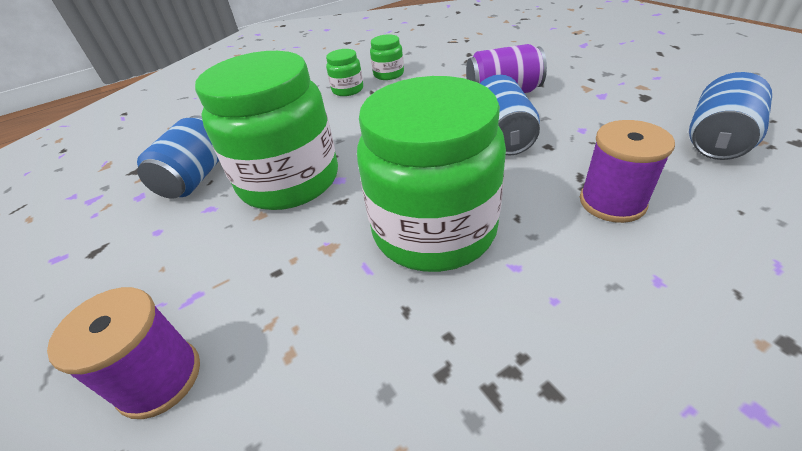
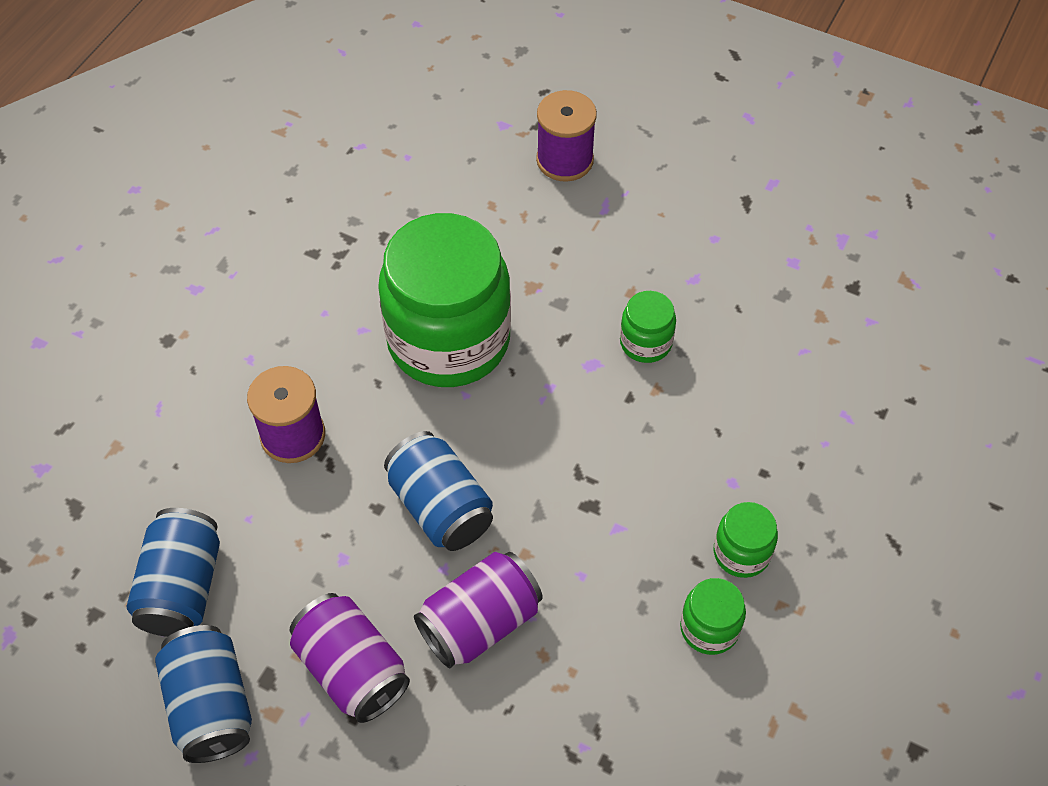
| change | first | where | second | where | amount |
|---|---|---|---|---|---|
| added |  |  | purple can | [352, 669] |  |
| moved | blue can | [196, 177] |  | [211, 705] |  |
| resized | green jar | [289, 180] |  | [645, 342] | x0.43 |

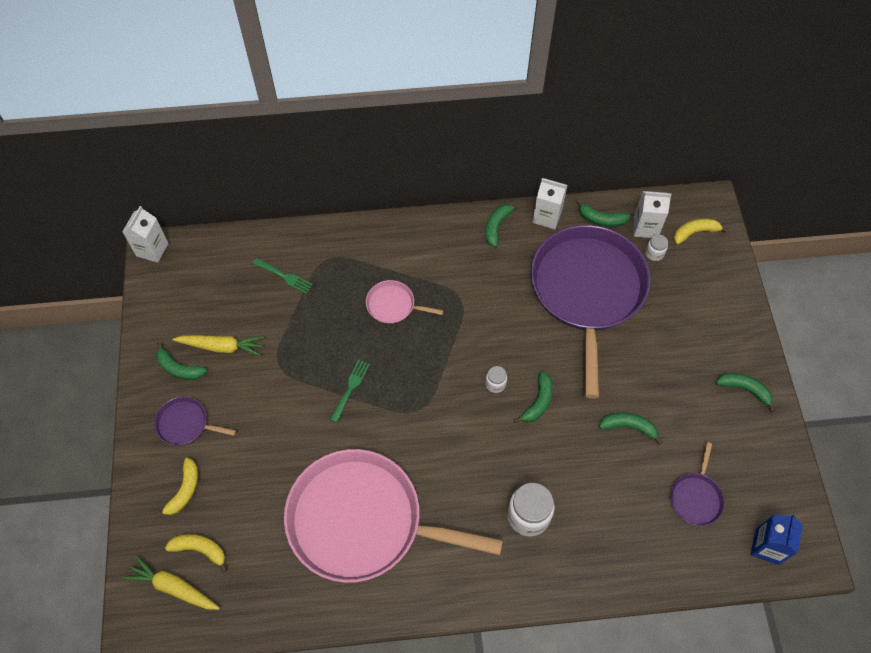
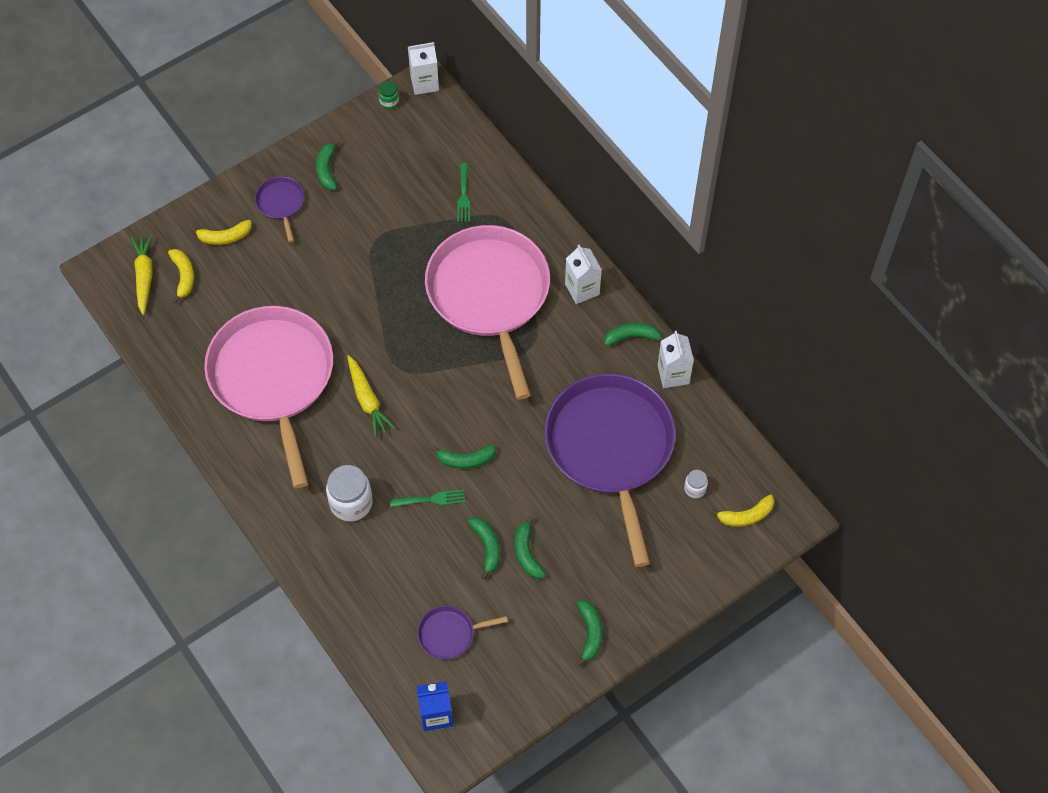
| change | first | where | second | where | amount |
|---|---|---|---|---|---|
| removed | white jar | [495, 384] |  |  |  |
| added |  |  | green jar | [389, 102] |  |
| moved | yellow carrot | [221, 347] |  | [367, 400] |  |
| moved | green fork | [350, 388] |  | [431, 499] |  |
| moved | green banana | [601, 219] |  | [527, 553] |  |
| moved | white carton | [645, 227] |  | [582, 289] |  |
| turned | purple pan | [587, 291] |  | [611, 448] | 75 degrees counterclockwise |
| turned | yellow banana | [695, 232] |  | [746, 516] | 120 degrees clockwise |
| resized | pink pan | [393, 305] |  | [490, 295] | x2.46 |

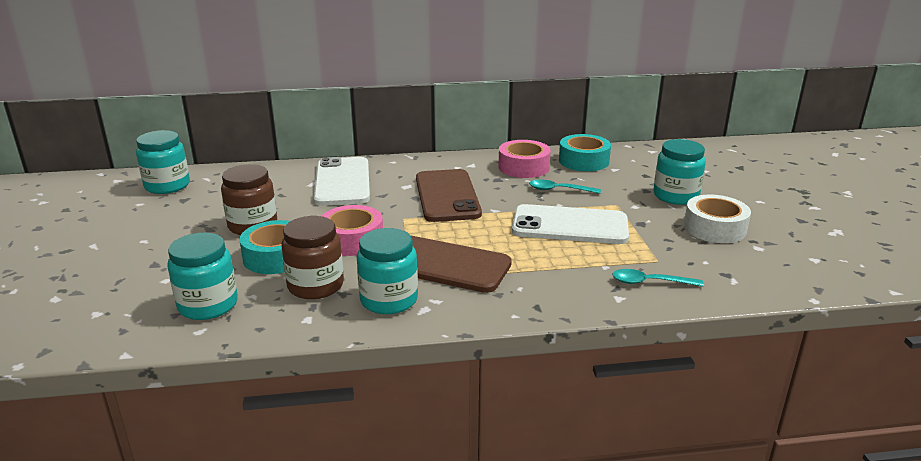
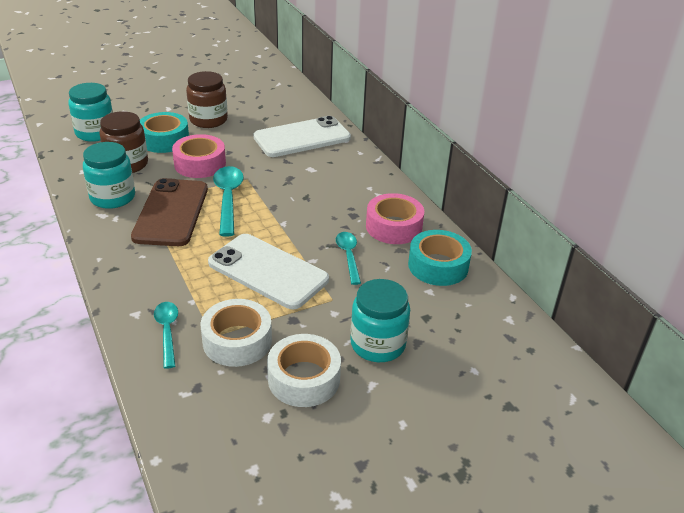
| change | first | where | second | where | amount |
|---|---|---|---|---|---|
| removed | turquoise jar | [167, 186] |  |  |  |
| removed | brown phone | [447, 196] |  |  |  |
| added |  |  | white tape | [237, 341] |  |
| added |  |  | turquoise spoon | [228, 199] |  |
| turned | white phone | [569, 226] |  | [268, 271] | 45 degrees counterclockwise |

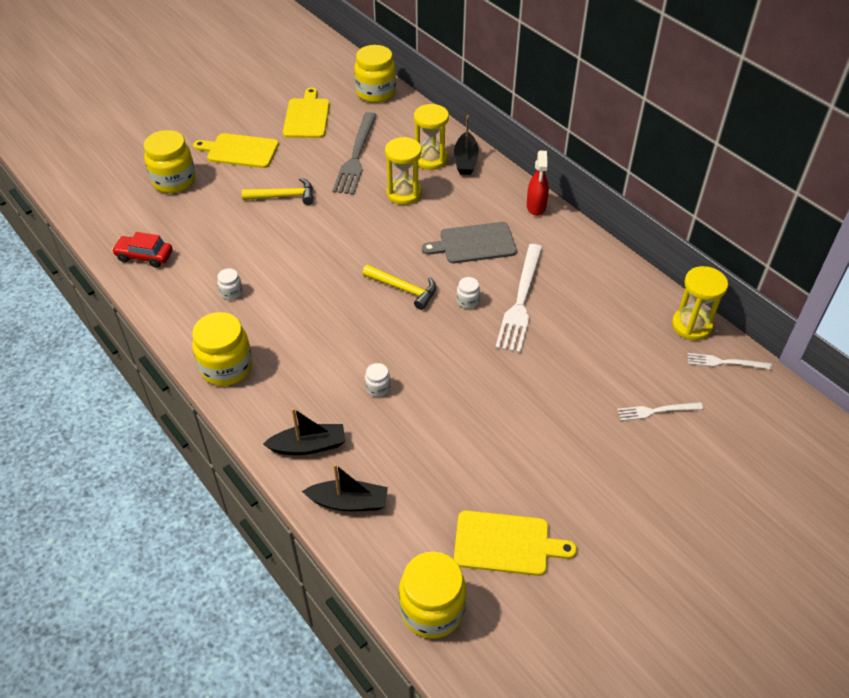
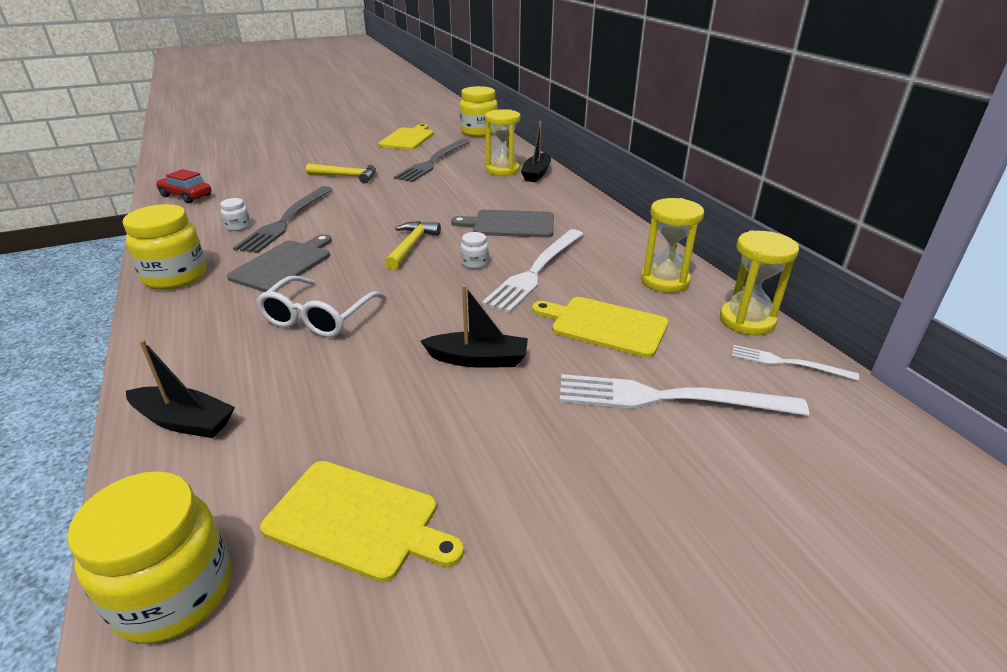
| change | first | where | second | where | amount |
|---|---|---|---|---|---|
| removed | yellow jar | [174, 181] |  |  |  |
| removed | red spray bottle | [536, 207] |  |  |  |
| added |  |  | grey cutting board | [284, 264] |  |
| added |  |  | grey fork | [286, 221] |  |
| moved | yellow cutting board | [240, 151] |  | [604, 326] |  |
| moved | black boat | [308, 446] |  | [478, 359] |  |
| moved | yellow hourglass | [404, 193] |  | [664, 280] |  |
| replaced | white jar | [378, 388] | white glasses | [318, 317] |  |
| turned | yellow hammer | [403, 289] |  | [411, 246] | 120 degrees counterclockwise |
| resized | white fork | [656, 411] |  | [668, 398] | x1.90 |

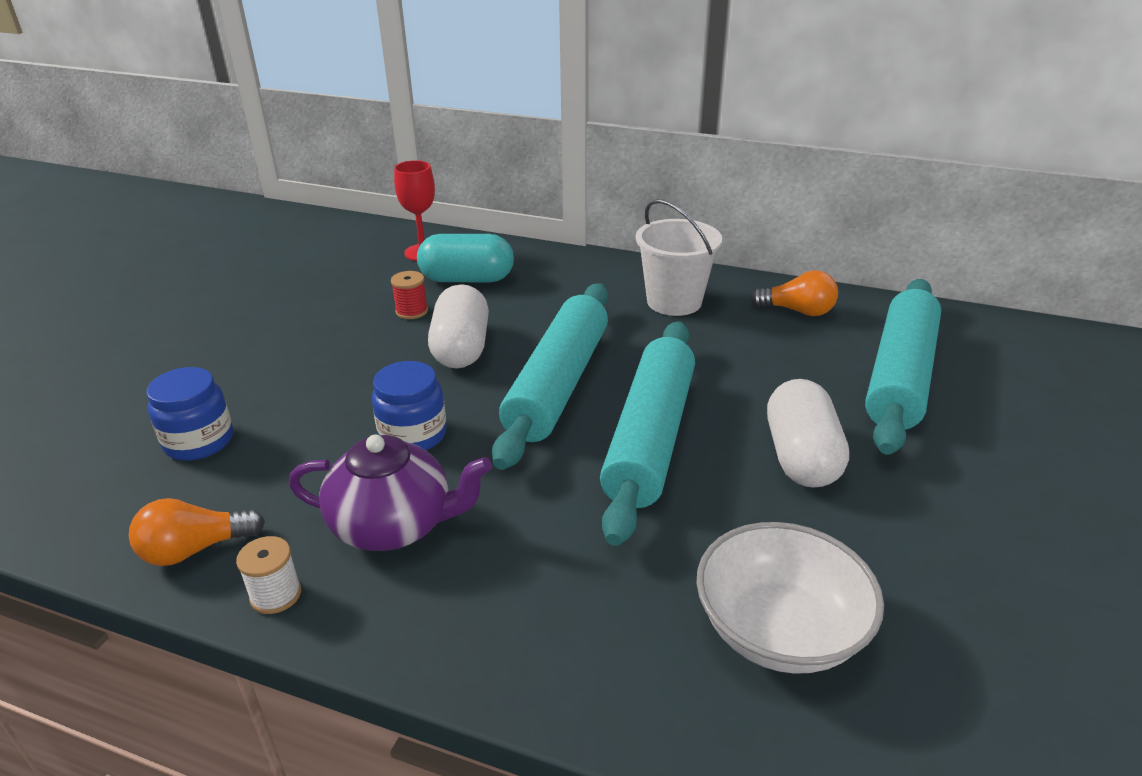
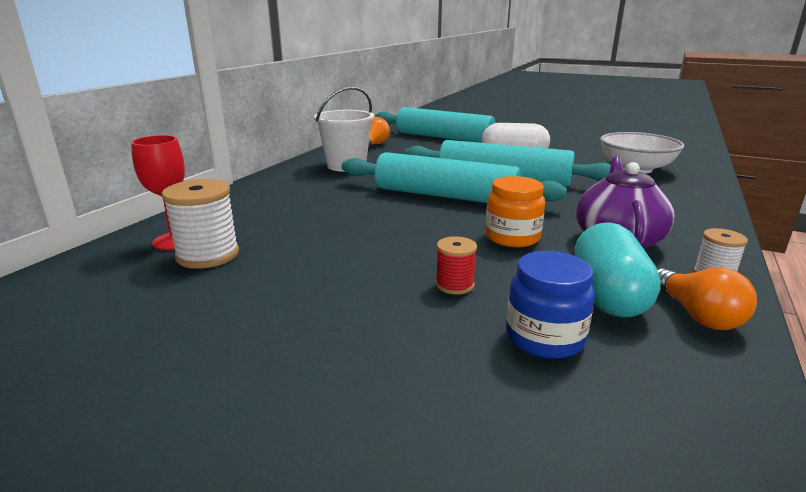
| change | first | where | second | where | amount |
|---|---|---|---|---|---|
| removed | white capsule | [461, 348] |  |  |  |
| added |  |  | white spool | [208, 255] |  |
| moved | red spool | [412, 311] |  | [454, 285] |  |
| moved | turquoise capsule | [467, 279] |  | [608, 295] |  |
| recoloured | blue jar | [413, 435] | orange jar | [512, 237] |  |

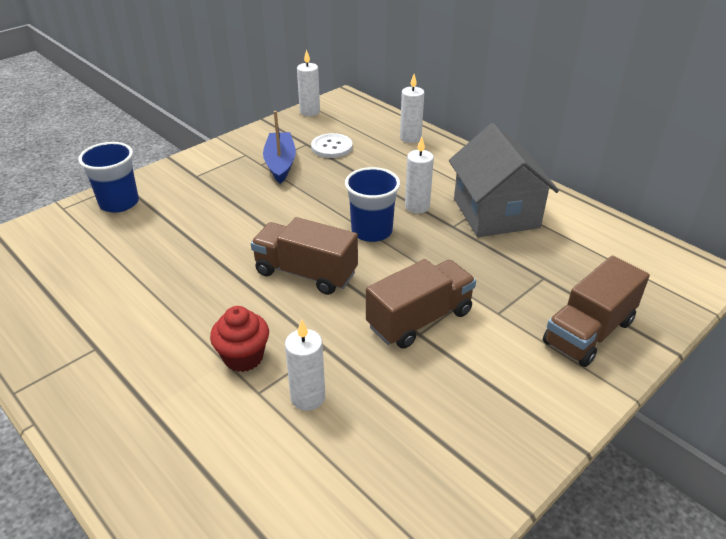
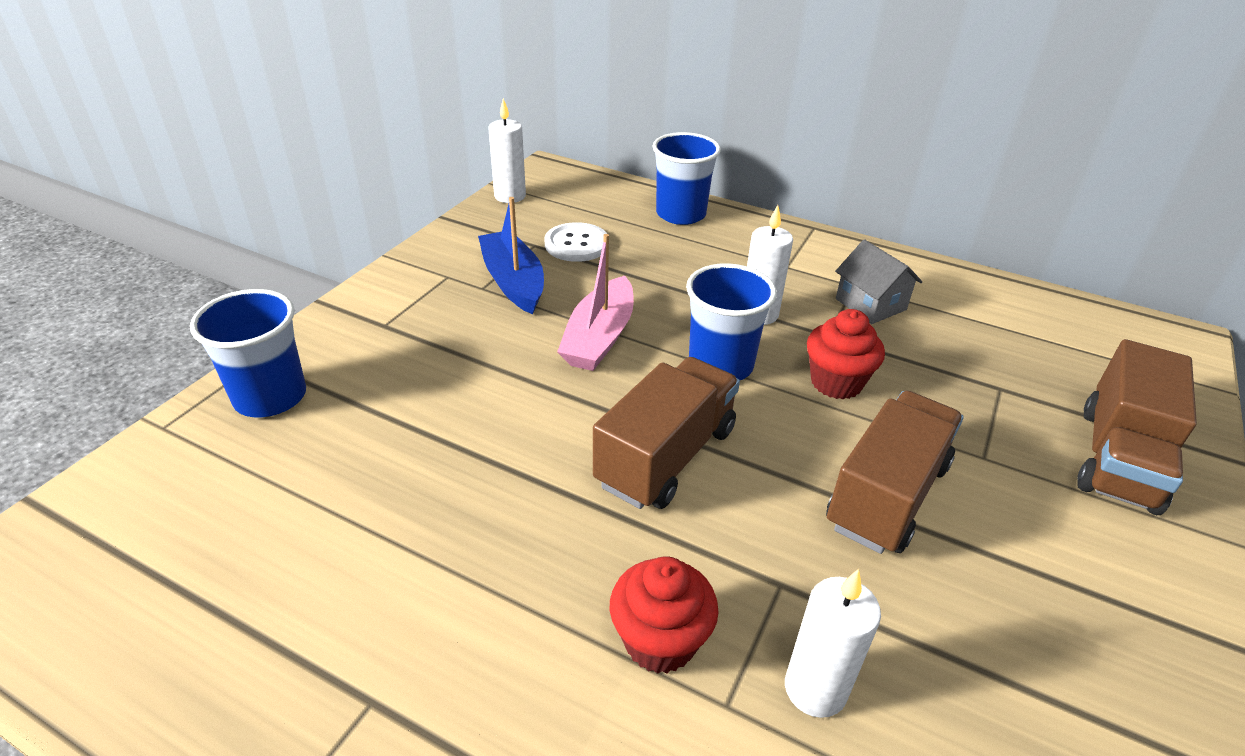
| change | first | where | second | where | amount |
|---|---|---|---|---|---|
| added |  |  | pink boat | [599, 337] |  |
| added |  |  | red cupcake | [836, 382] |  |
| replaced | white candle | [410, 138] | blue cup | [681, 214] |  |
| turned | brown truck | [306, 273] |  | [666, 456] | 120 degrees clockwise |
| resized | grey house | [496, 213] |  | [870, 304] | x0.50 |

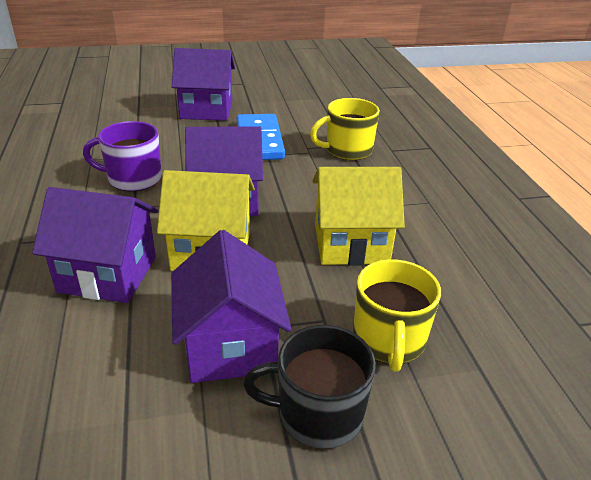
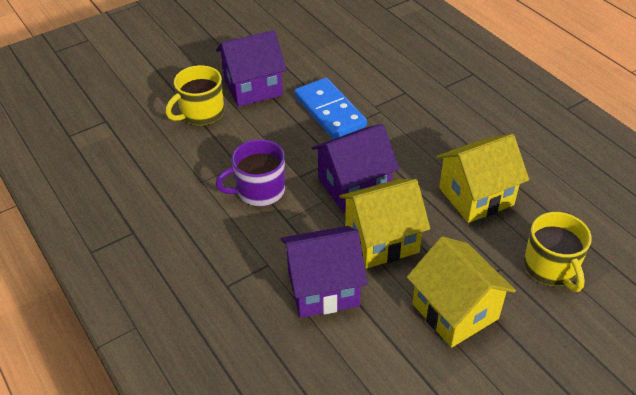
| change | first | where | second | where | amount |
|---|---|---|---|---|---|
| removed | black mug | [318, 414] |  |  |  |
| moved | yellow mug | [347, 150] |  | [201, 113] |  |
| recoloured | purple house | [230, 345] | yellow house | [455, 311] |  |

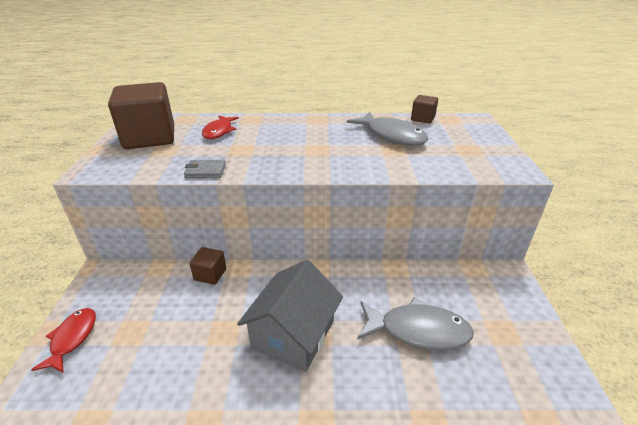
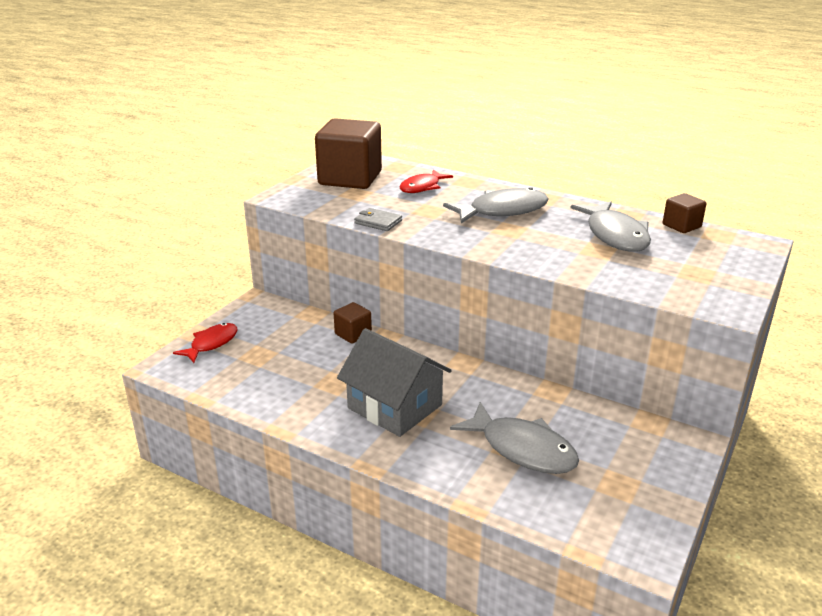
| change | first | where | second | where | amount |
|---|---|---|---|---|---|
| added |  |  | grey fish | [502, 211] |  |
| turned | grey house | [293, 334] |  | [394, 406] | 75 degrees clockwise |

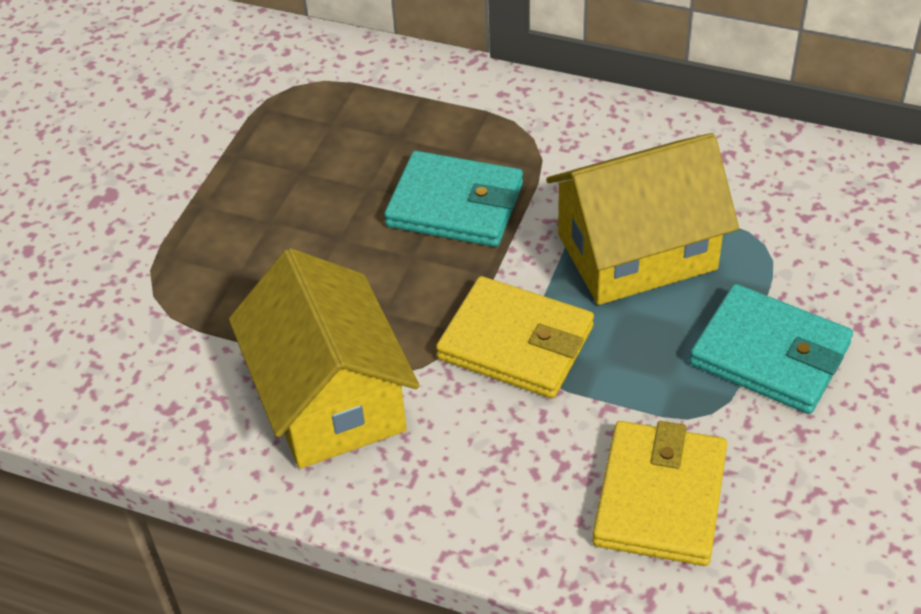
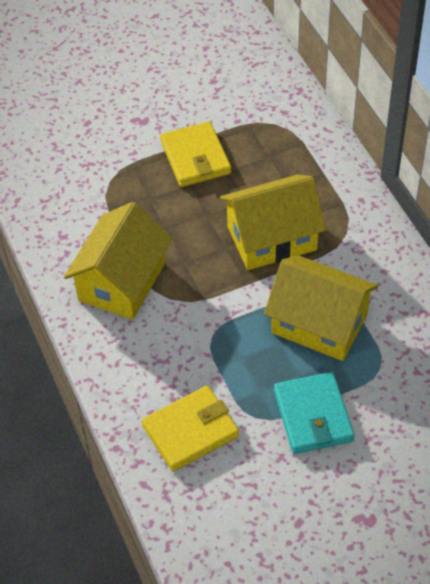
| change | first | where | second | where | amount |
|---|---|---|---|---|---|
| moved | yellow wallet | [516, 343] |  | [195, 157] |  |
| replaced | turquoise wallet | [455, 205] | yellow house | [272, 238] |  |

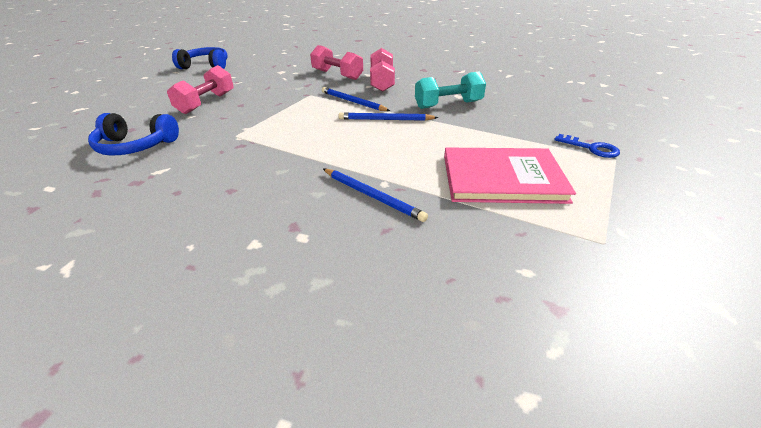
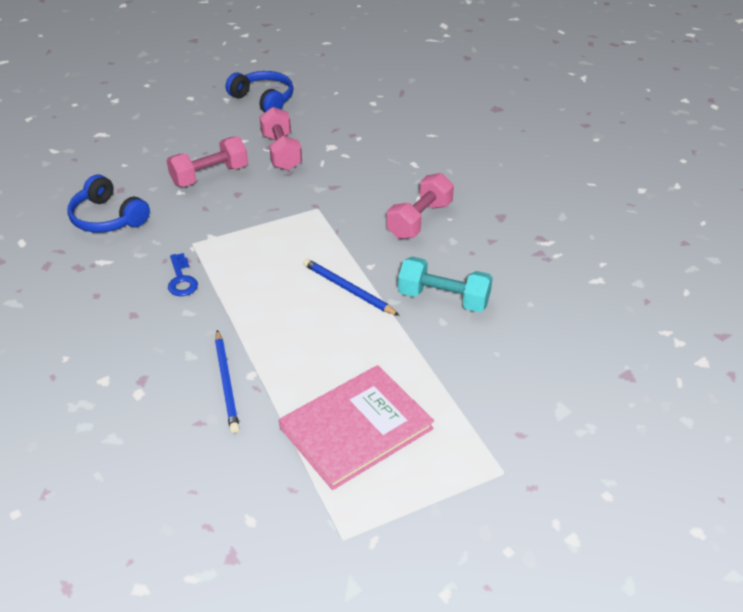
| change | first | where | second | where | amount |
|---|---|---|---|---|---|
| removed | blue pencil | [353, 102] |  |  |  |
| moved | pink dumbbell | [337, 75] |  | [281, 152] |  |
| moved | blue key | [591, 148] |  | [181, 279] |  |
| turned | pink book | [502, 178] |  | [356, 428] | 75 degrees counterclockwise |

